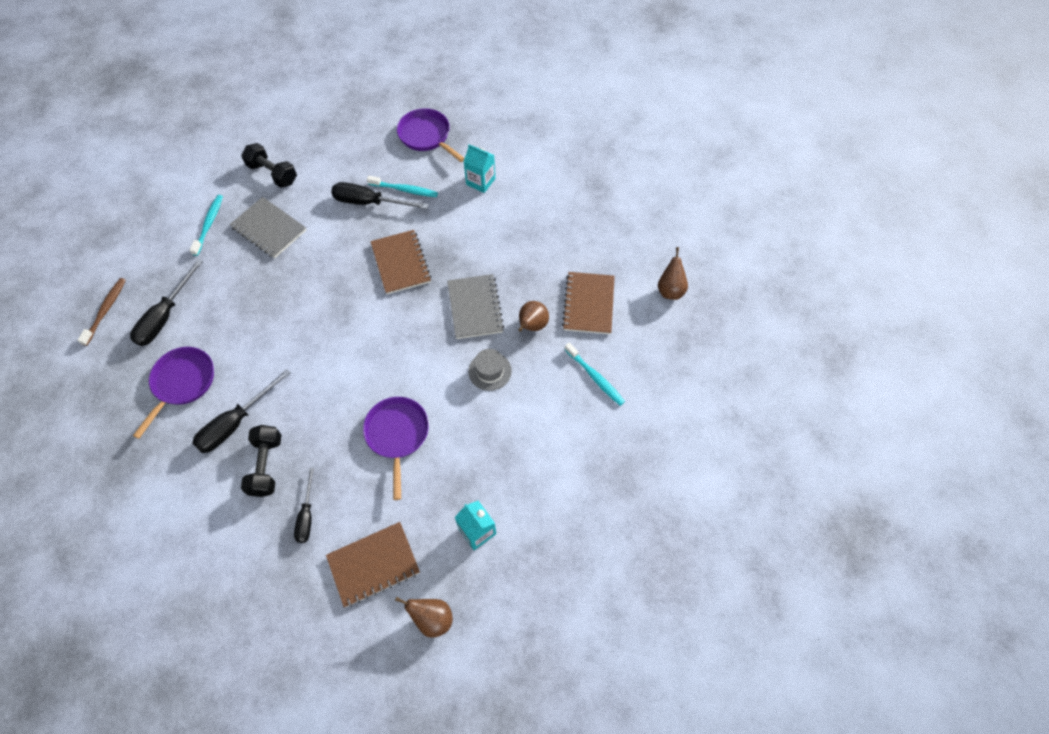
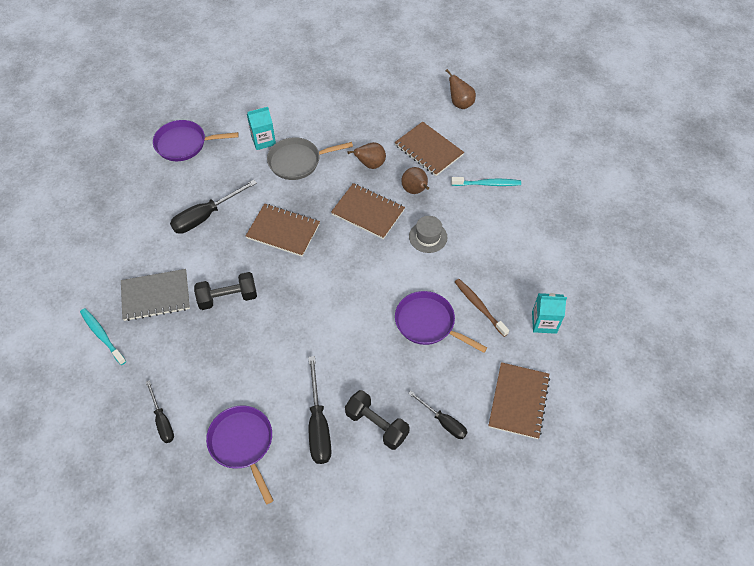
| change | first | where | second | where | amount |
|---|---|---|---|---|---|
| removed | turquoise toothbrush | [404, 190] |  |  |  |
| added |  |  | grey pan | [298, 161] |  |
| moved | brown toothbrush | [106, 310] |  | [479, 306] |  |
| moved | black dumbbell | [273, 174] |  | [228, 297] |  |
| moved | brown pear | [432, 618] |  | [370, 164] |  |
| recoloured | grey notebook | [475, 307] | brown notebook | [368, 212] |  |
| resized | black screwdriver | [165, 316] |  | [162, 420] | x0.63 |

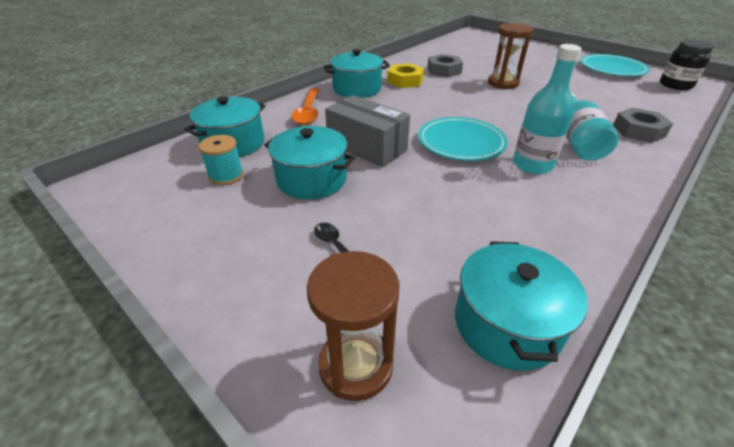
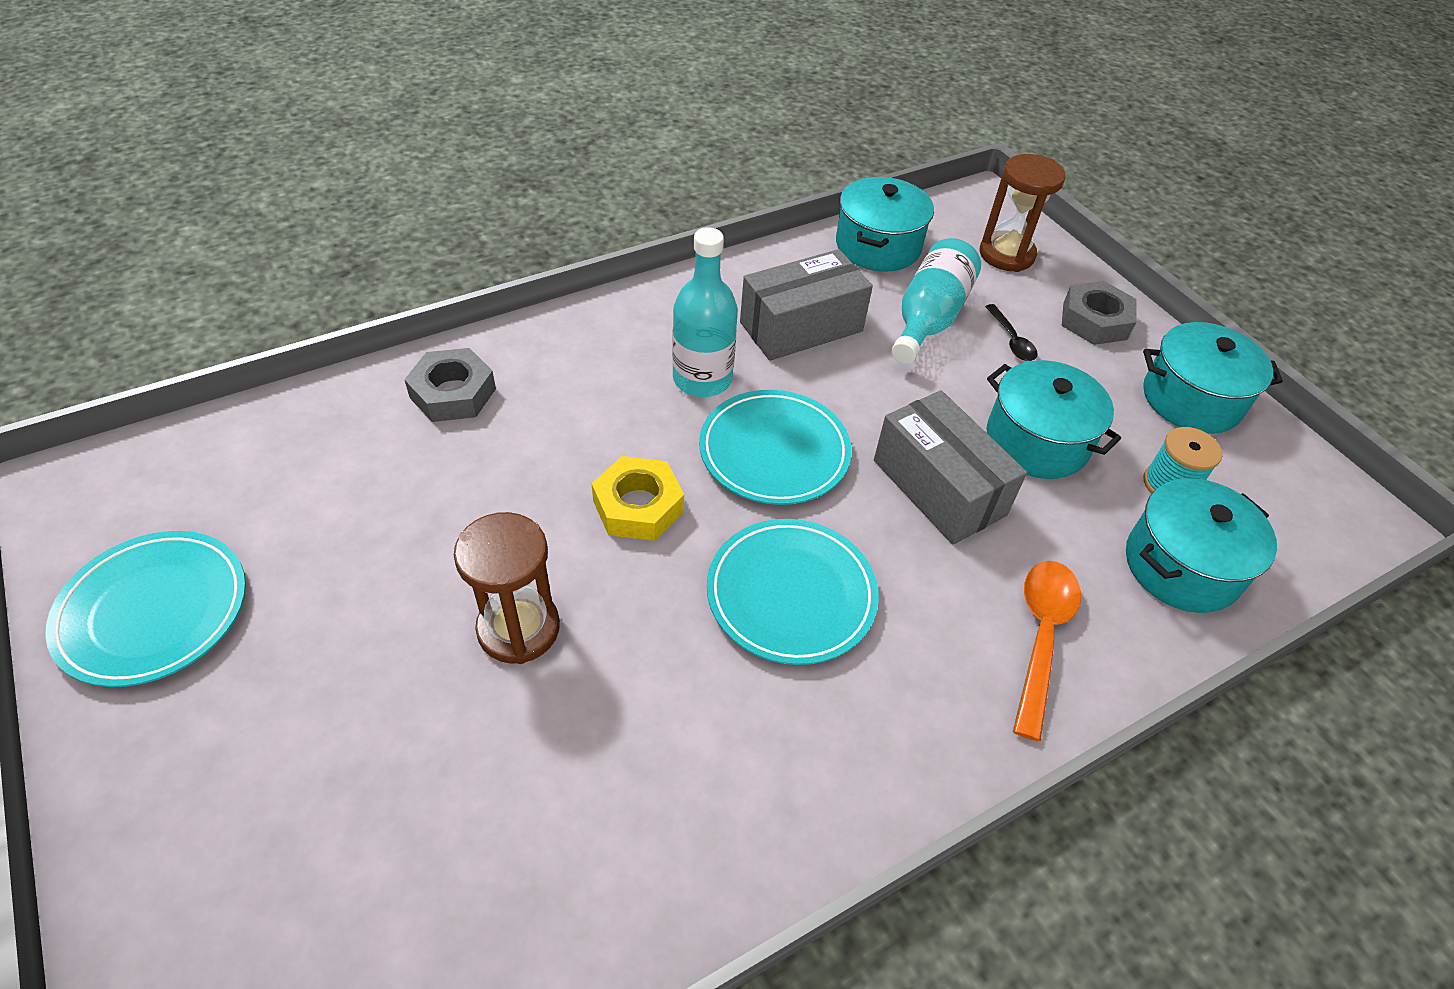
| change | first | where | second | where | amount |
|---|---|---|---|---|---|
| removed | black jar | [675, 85] |  |  |  |
| added |  |  | turquoise plate | [791, 594] |  |
| added |  |  | grey box | [801, 327] |  |
| moved | turquoise pot | [357, 89] |  | [1191, 399] |  |
| moved | yellow nut | [405, 81] |  | [638, 506] |  |
| moved | grey nut | [444, 70] |  | [1094, 321] |  |
| moved | turquoise bottle | [576, 140] |  | [928, 318] |  |

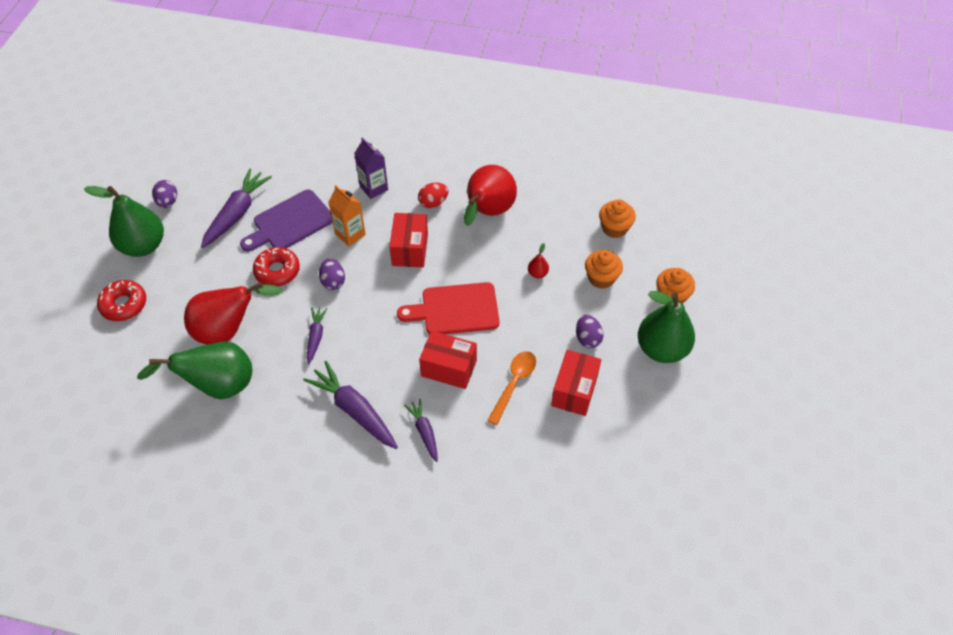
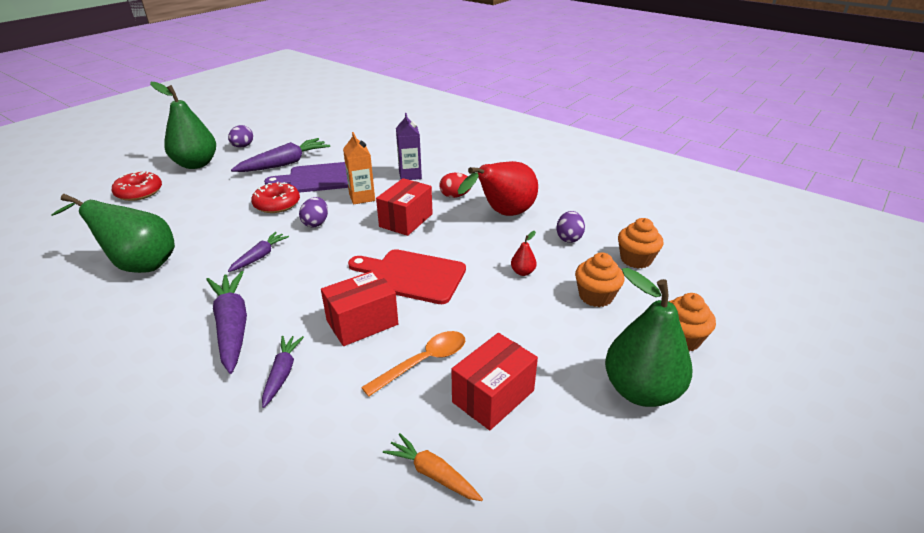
| change | first | where | second | where | amount |
|---|---|---|---|---|---|
| removed | red pear | [228, 330] |  |  |  |
| added |  |  | orange carrot | [433, 474] |  |
| moved | purple egg | [587, 338] |  | [569, 238] |  |
| turned | red box | [449, 368] |  | [362, 322] | 75 degrees counterclockwise |

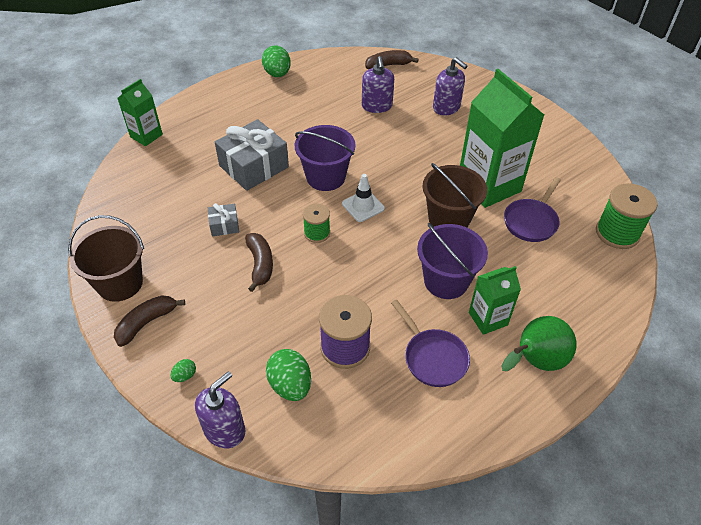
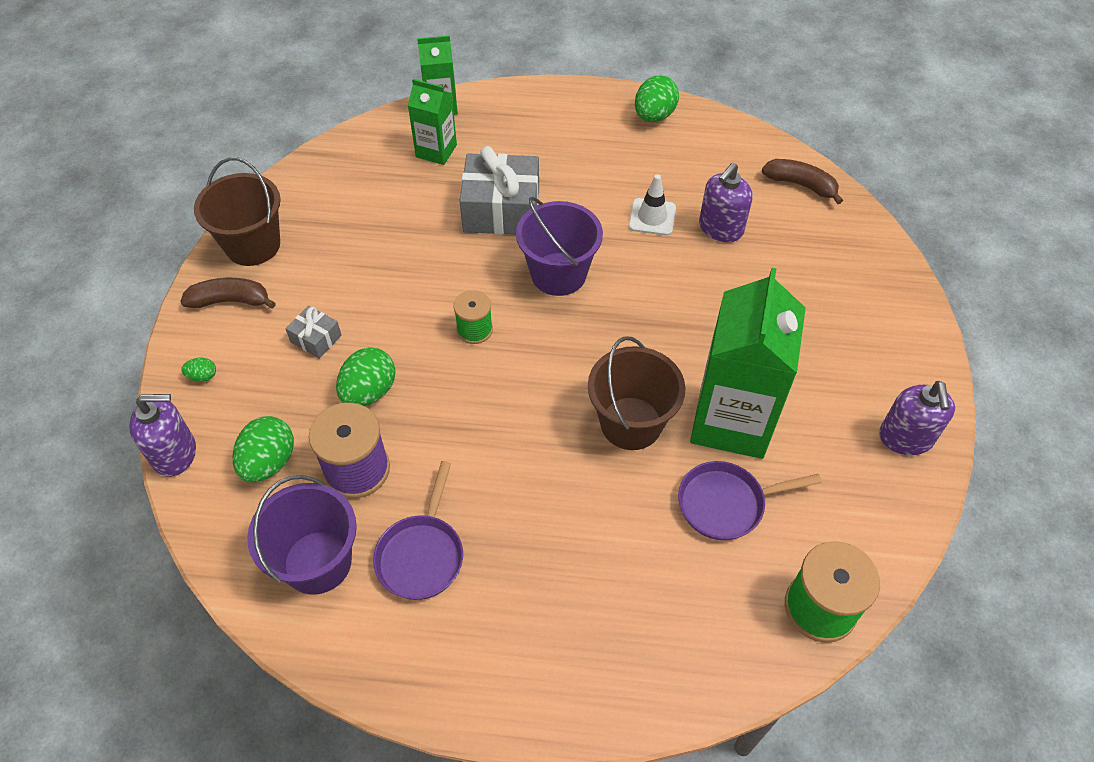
| change | first | where | second | where | amount |
|---|---|---|---|---|---|
| removed | brown banana | [260, 264] |  |  |  |
| removed | green pear | [535, 361] |  |  |  |
| added |  |  | green egg | [369, 392] |  |
| moved | grey gift | [224, 225] |  | [316, 339] |  |
| moved | white traffic cone | [363, 206] |  | [652, 217] |  |
| moved | purple bucket | [446, 281] |  | [317, 562] |  |
| moved | purple soap dispenser | [446, 107] |  | [905, 438] |  |
| moved | green carton | [488, 319] |  | [436, 151] |  |

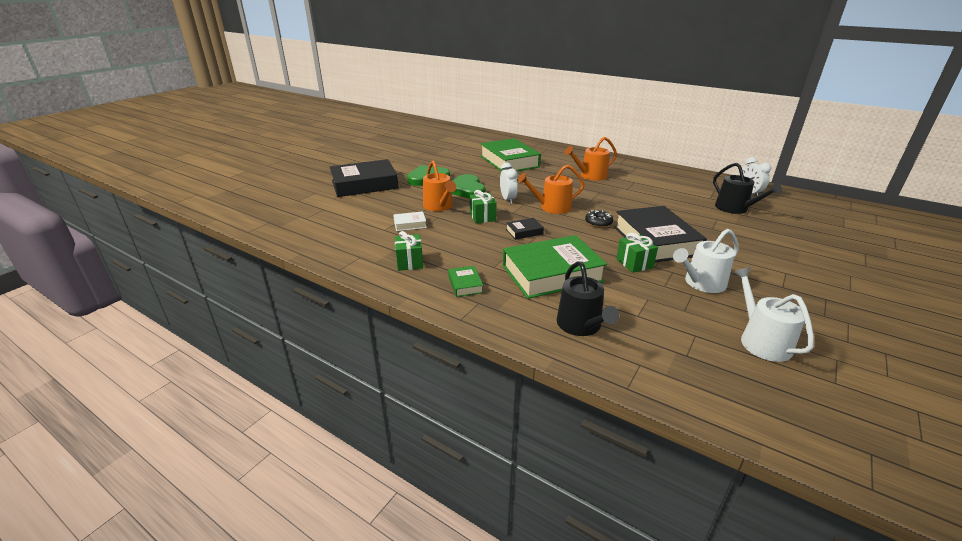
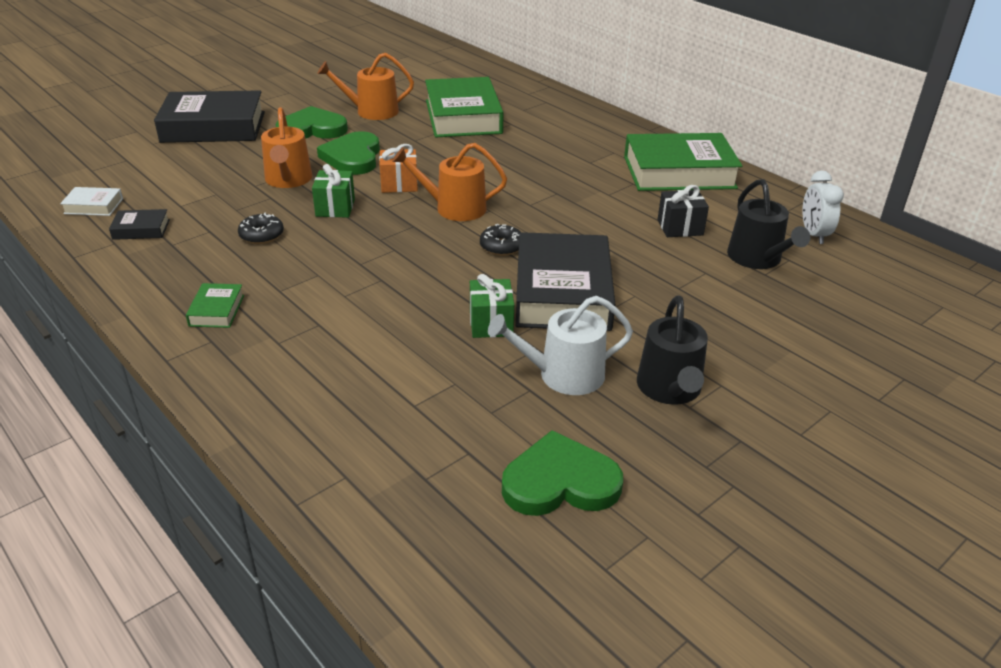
| change | first | where | second | where | amount |
|---|---|---|---|---|---|
| removed | green gift | [409, 262] |  |  |  |
| added |  |  | black donut | [261, 235] |  |
| added |  |  | black gift | [680, 227] |  |
| moved | white book | [410, 224] |  | [93, 206] |  |
| moved | green book | [552, 273] |  | [679, 172] |  |
| moved | black book | [524, 232] |  | [141, 229] |  |
| moved | black watering can | [581, 326] |  | [670, 389] |  |
| moved | orange watering can | [590, 176] |  | [371, 111] |  |
| replaced | white clock | [508, 200] | orange gift | [399, 184] |  |
| replaced | white watering can | [761, 340] | green heart | [560, 482] |  |

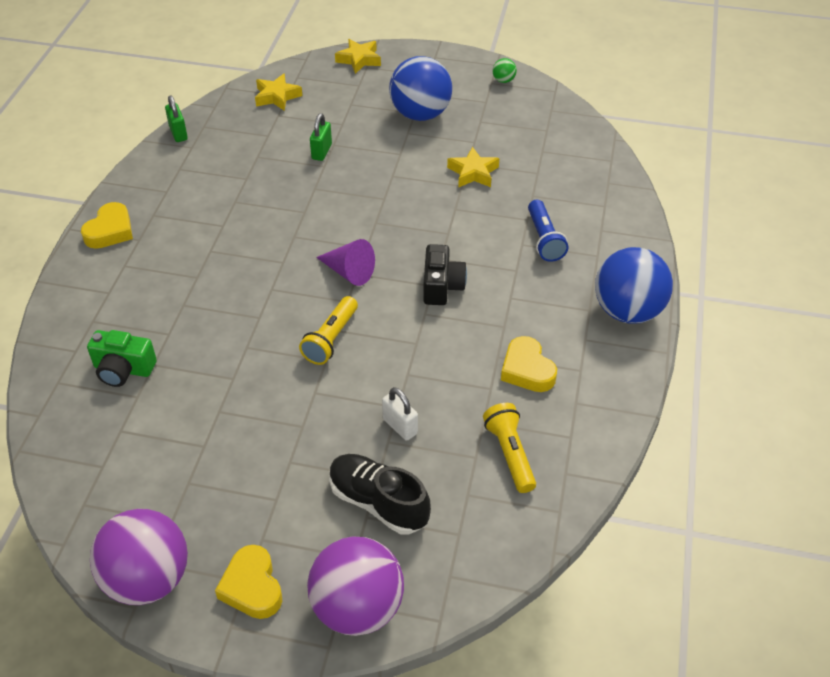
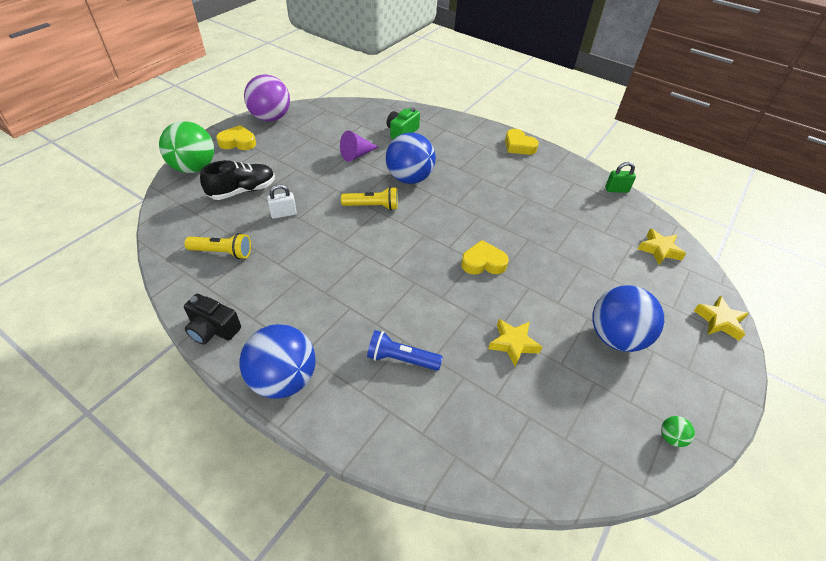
| change | first | where | second | where | amount |
|---|---|---|---|---|---|
| removed | green padlock | [321, 151] |  |  |  |
| added |  |  | blue ball | [409, 178] |  |
| moved | purple cone | [349, 272] |  | [357, 155] |  |
| moved | black camera | [442, 286] |  | [213, 329] |  |
| moved | yellow heart | [527, 370] |  | [483, 262] |  |
| recoloured | purple ball | [357, 608] | green ball | [194, 168] |  |
| turned | yellow flashlight | [331, 339] |  | [372, 206] | 135 degrees clockwise |

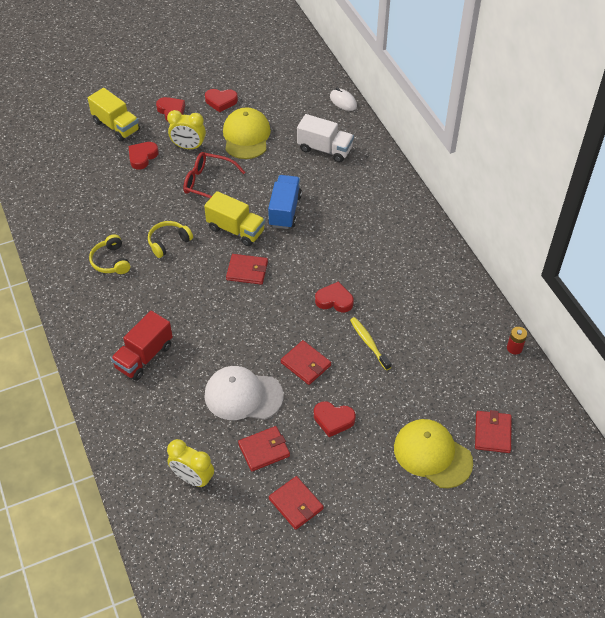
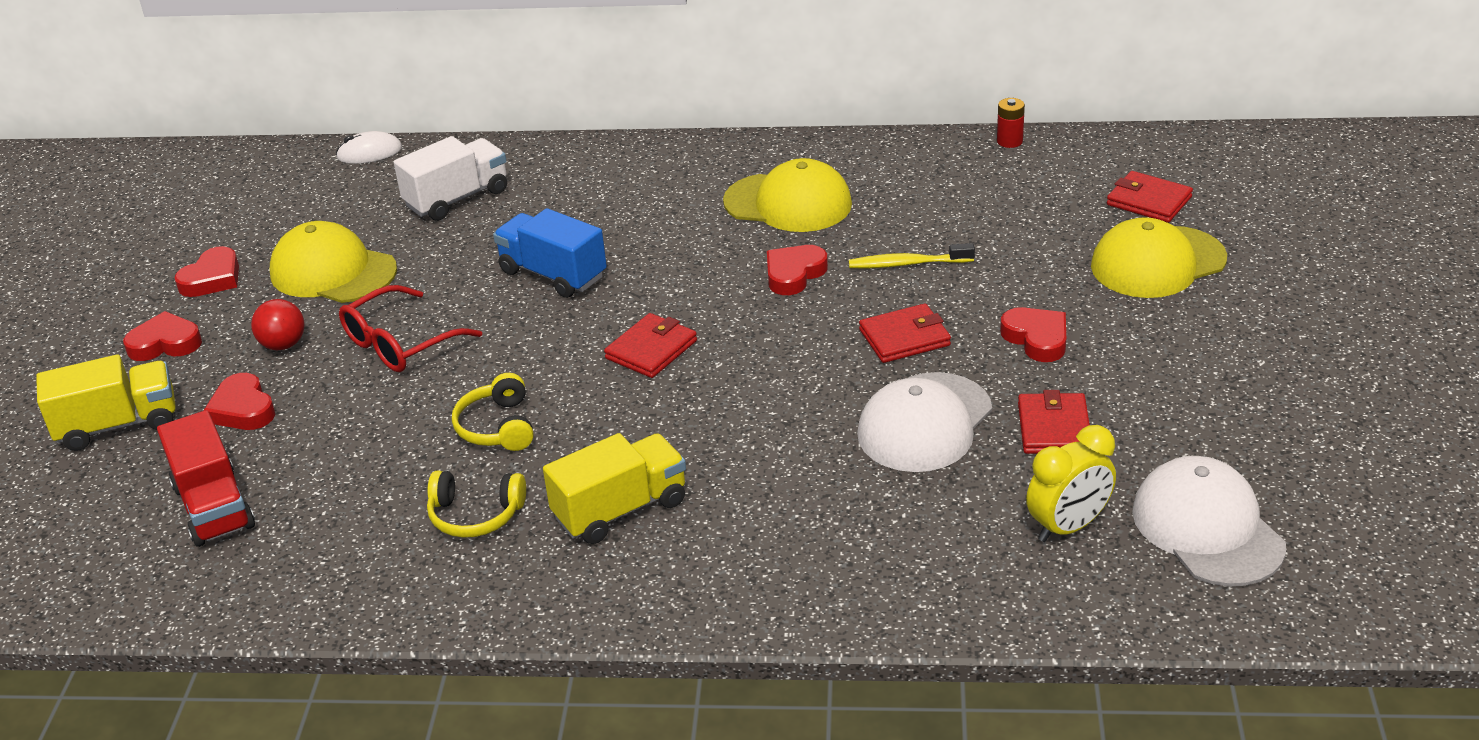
| change | first | where | second | where | amount |
|---|---|---|---|---|---|
| removed | red wallet | [296, 504] |  |  |  |
| added |  |  | yellow cap | [788, 203] |  |
| added |  |  | white cap | [1207, 528] |  |
| moved | red truck | [144, 356] |  | [214, 507] |  |
| moved | yellow truck | [236, 230] |  | [620, 509] |  |
| replaced | yellow clock | [188, 147] | red ball | [283, 345] |  |
| turned | red heart | [333, 420] |  | [1037, 338] | 75 degrees counterclockwise |

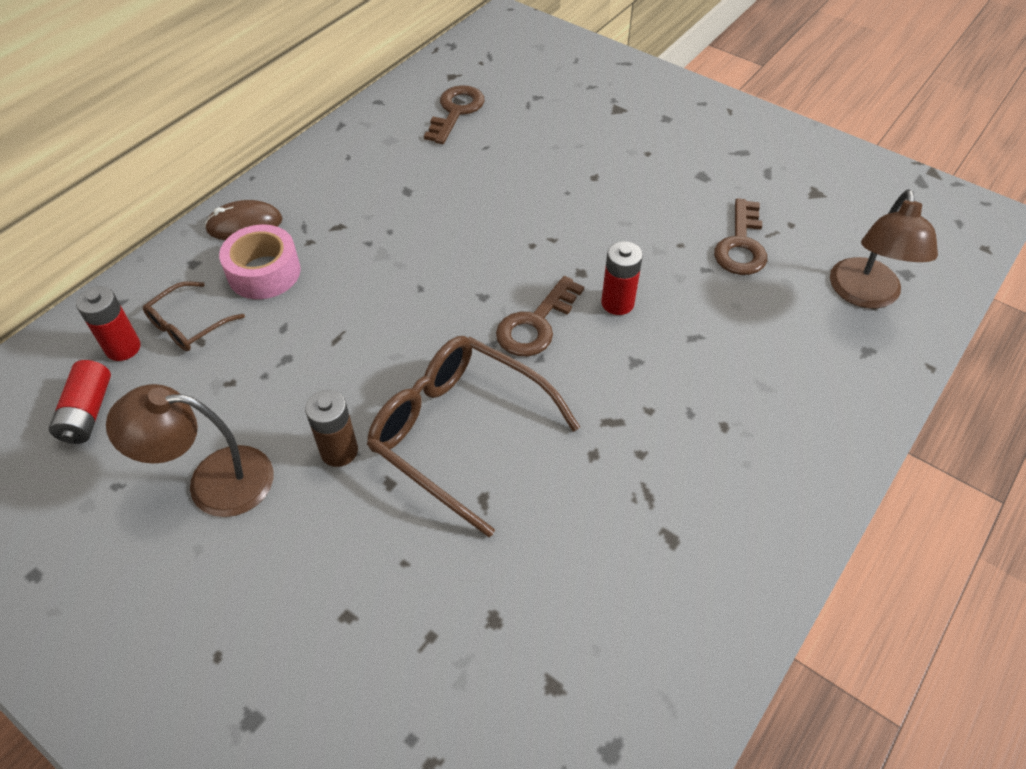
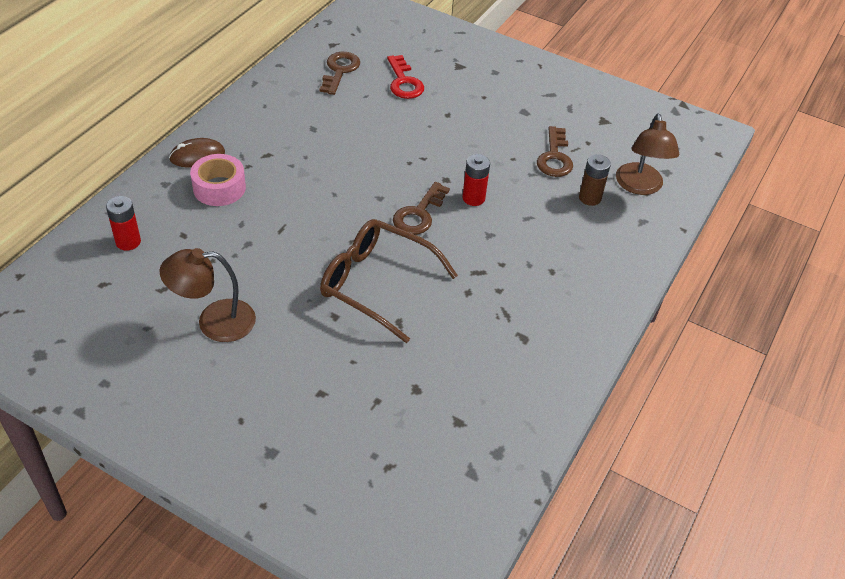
| change | first | where | second | where | amount |
|---|---|---|---|---|---|
| removed | red battery | [88, 412] |  |  |  |
| removed | brown glasses | [189, 325] |  |  |  |
| added |  |  | red key | [404, 82] |  |
| moved | brown battery | [339, 451] |  | [590, 198] |  |

